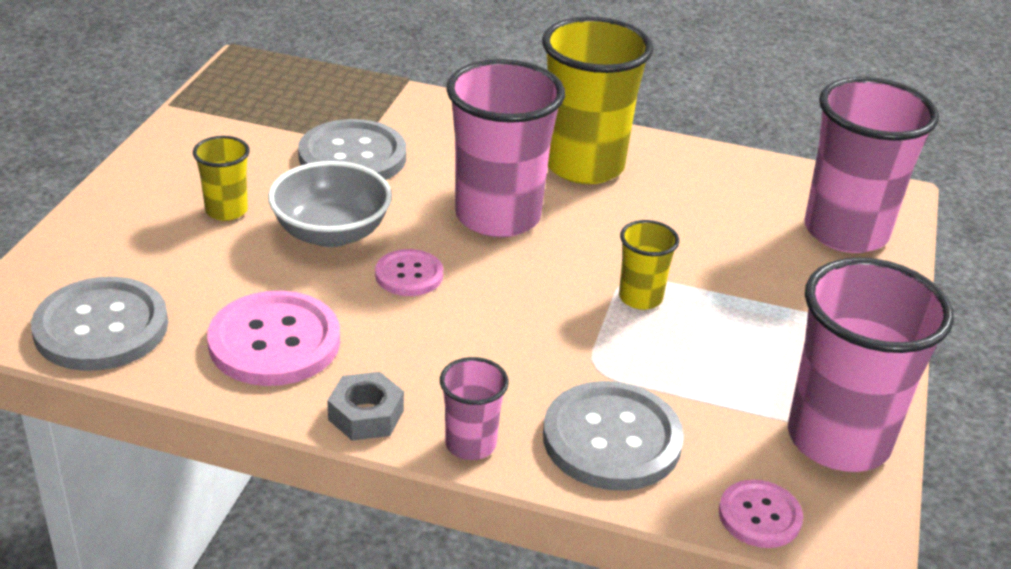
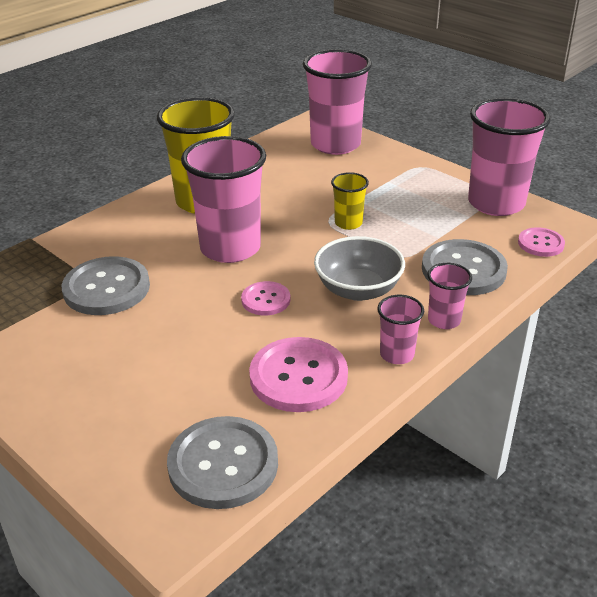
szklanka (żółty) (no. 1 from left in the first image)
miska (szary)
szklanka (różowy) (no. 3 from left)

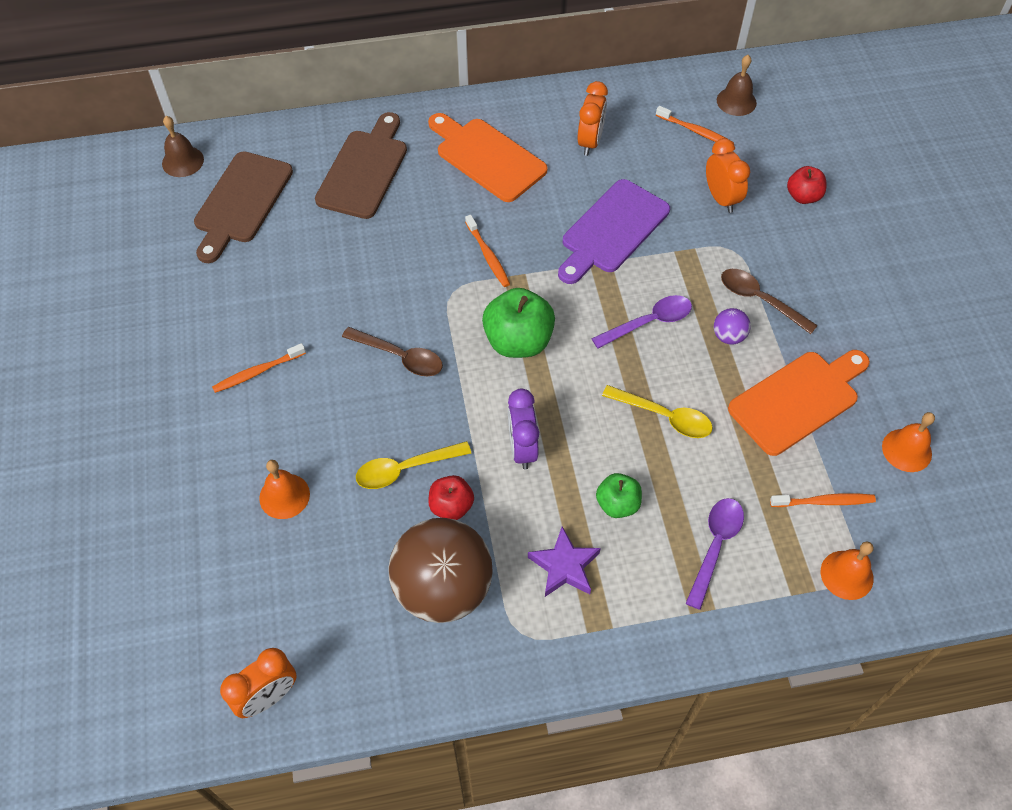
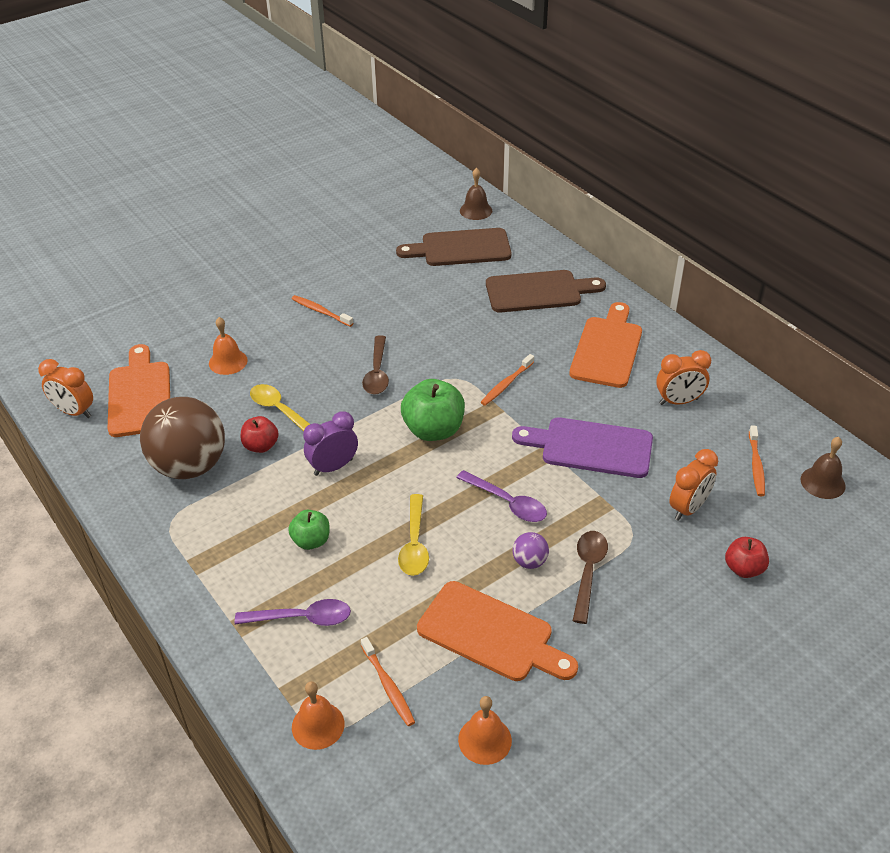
gwiazda (fioletowy)
deska do krojenia (pomarańczowy) (no. 1 from left)

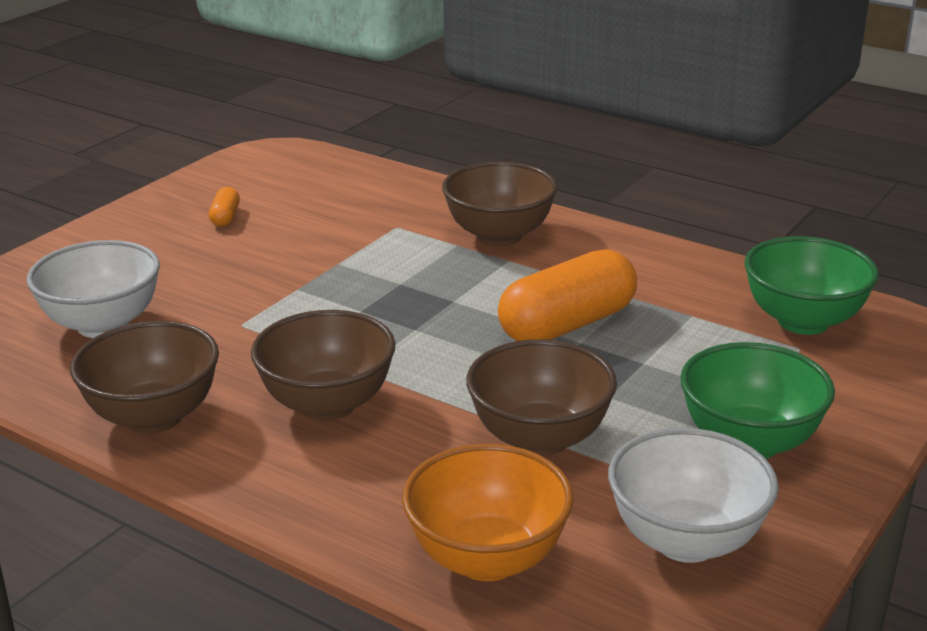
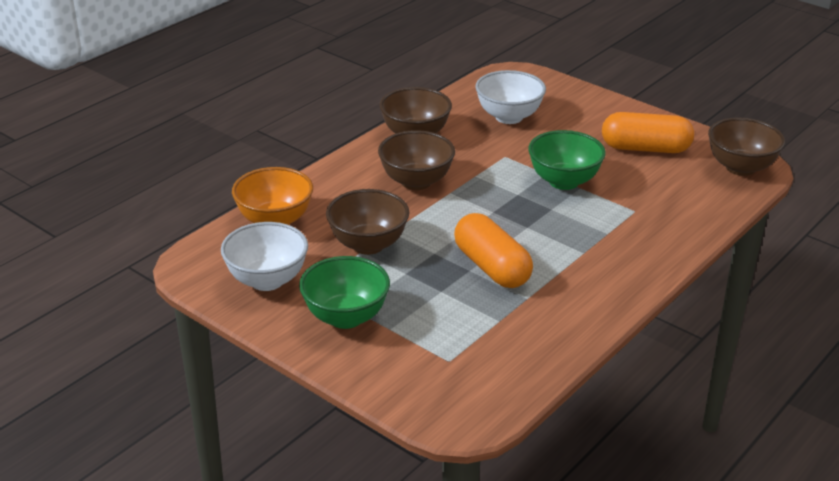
miska (brązowy) (no. 4 from left)
kapsułka (pomarańczowy) (no. 2 from left)
miska (zielony) (no. 2 from left)

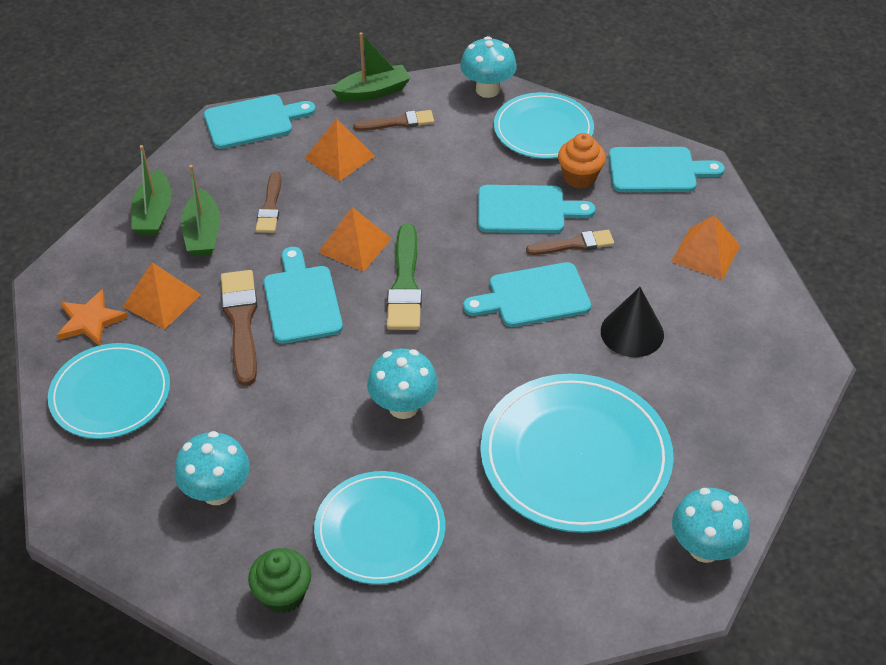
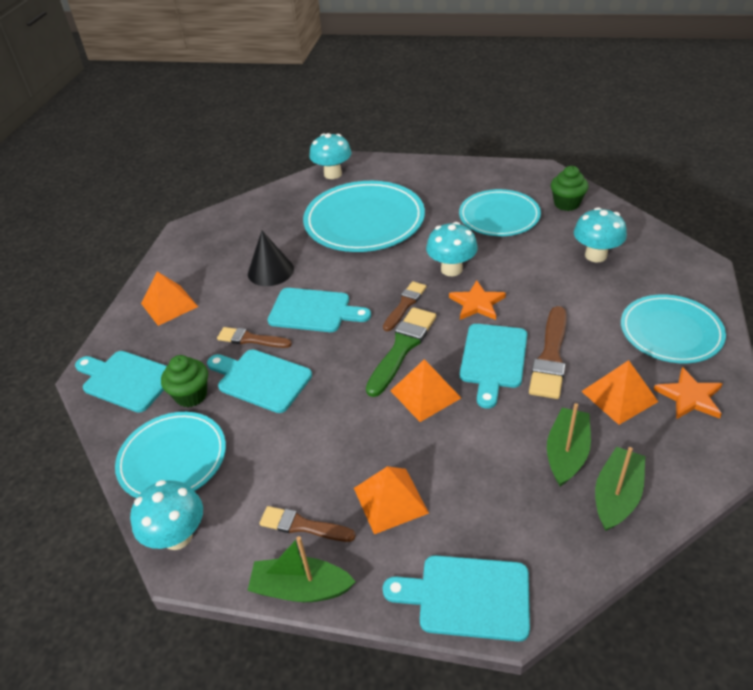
muffinka (zielony) (no. 1 from left)
pędzel (brązowy) (no. 3 from left)
gwiazda (pomarańczowy) (no. 1 from left)

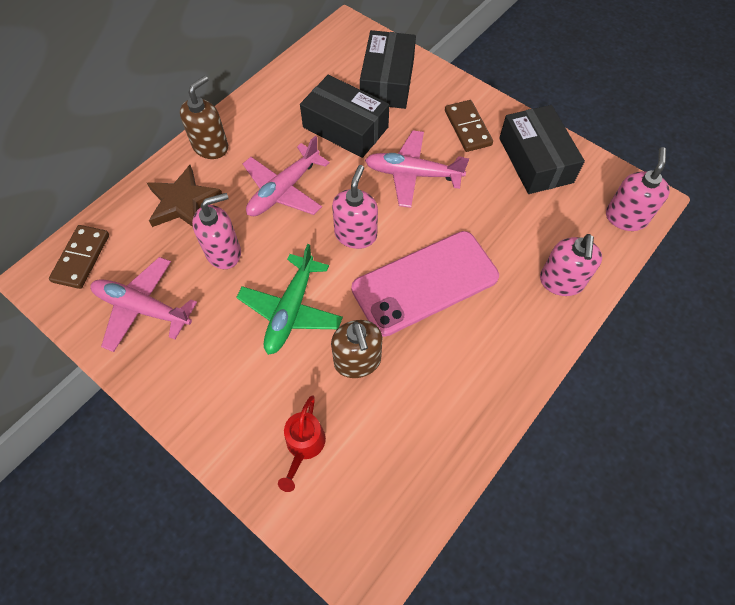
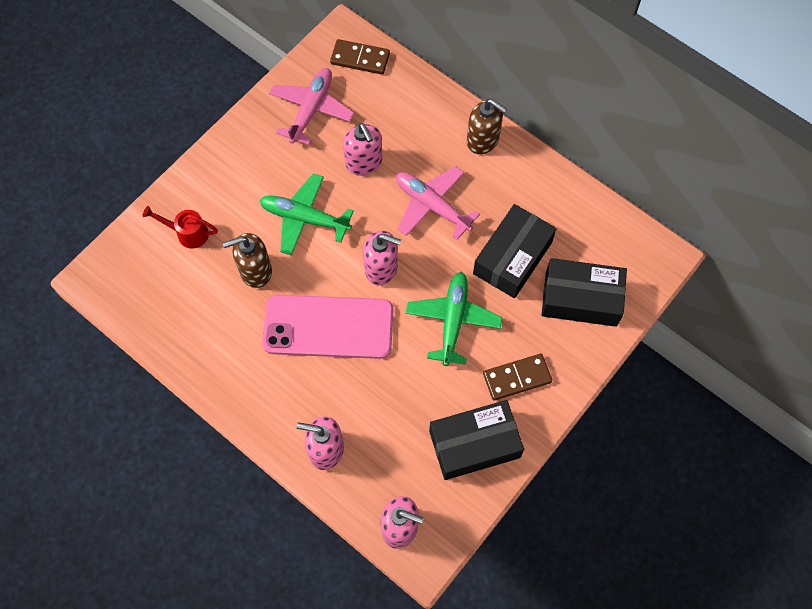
samolot (zielony) (no. 2 from left)
gwiazda (brązowy)
telefon (różowy)

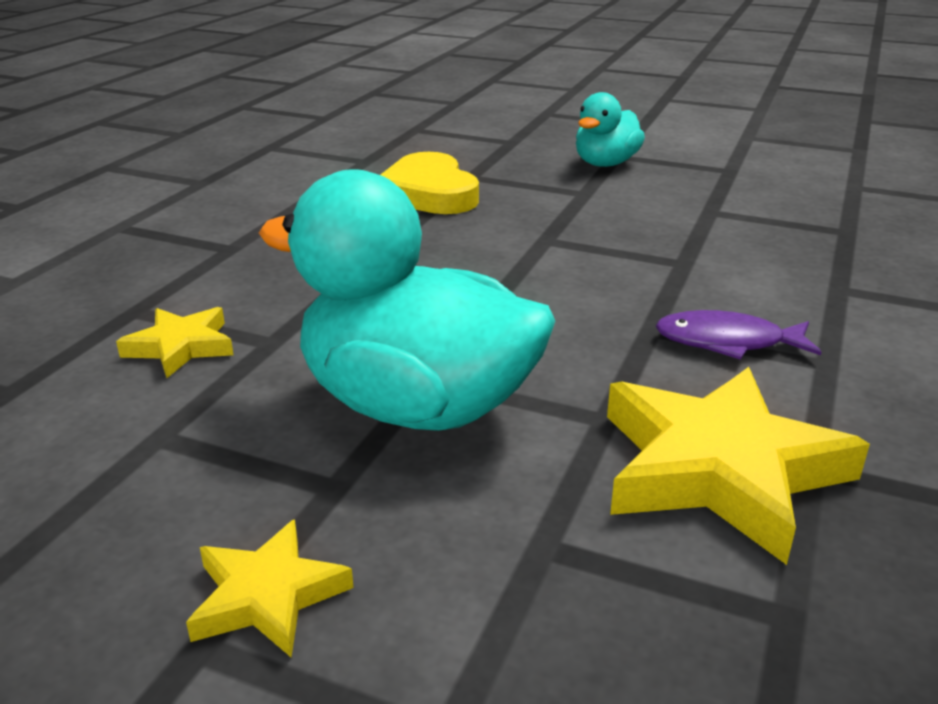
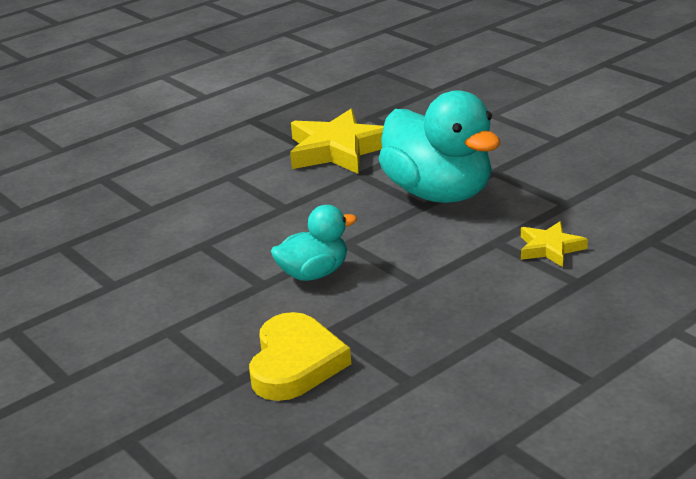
kaczka (turkusowy) (no. 1 from left)
ryba (fioletowy)
gwiazda (żółty) (no. 2 from left in the first image)

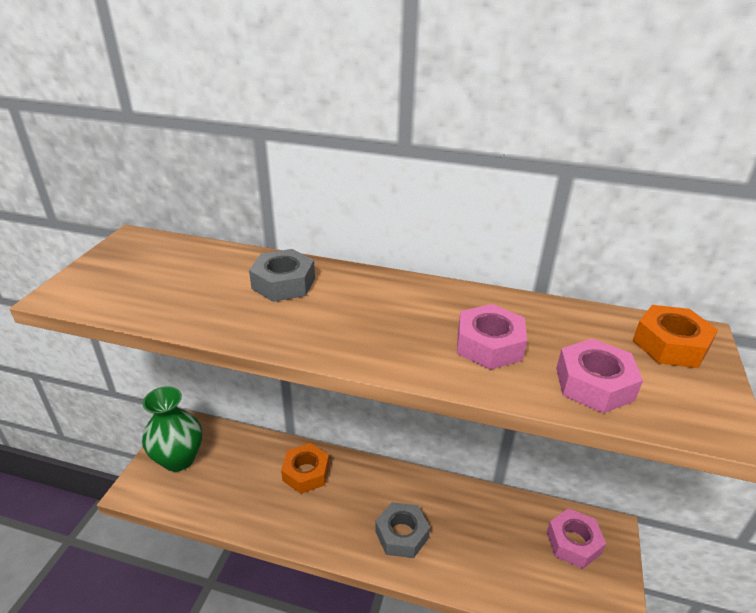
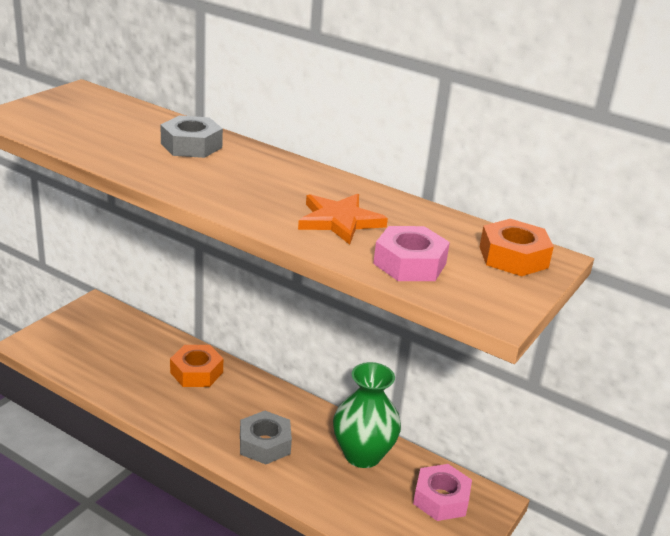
gwiazda (pomarańczowy)
wazon (zielony)

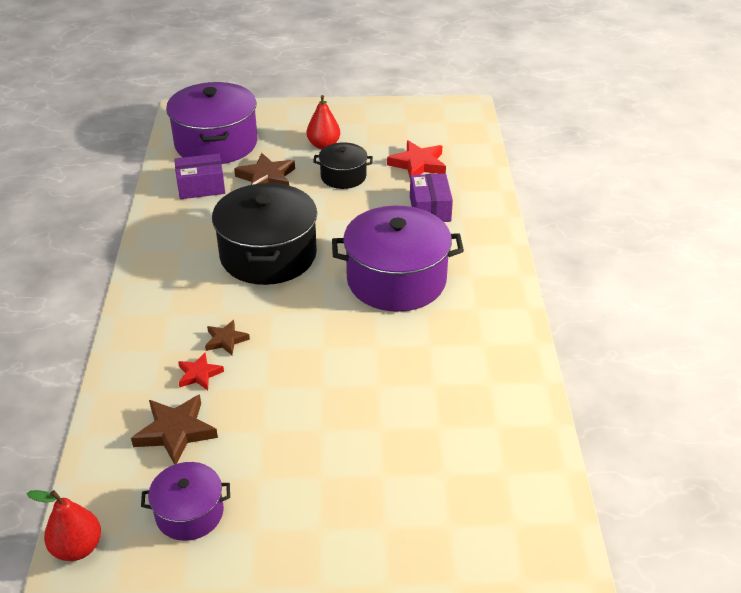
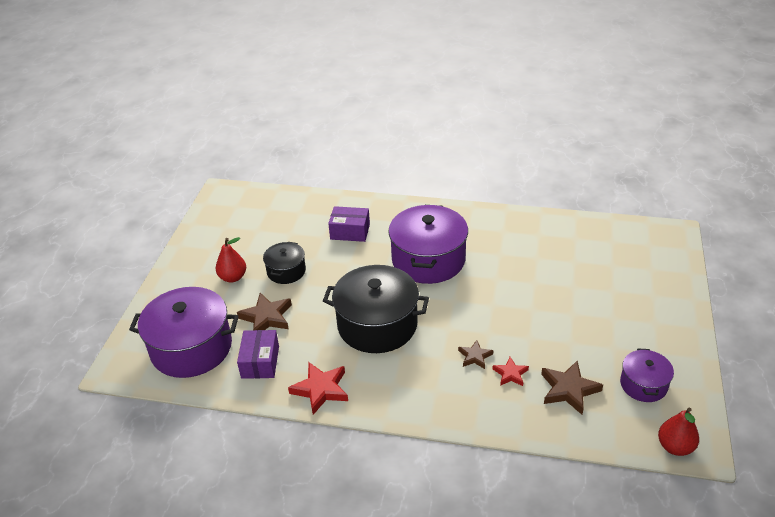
gwiazda (czerwony) (no. 1 from left)

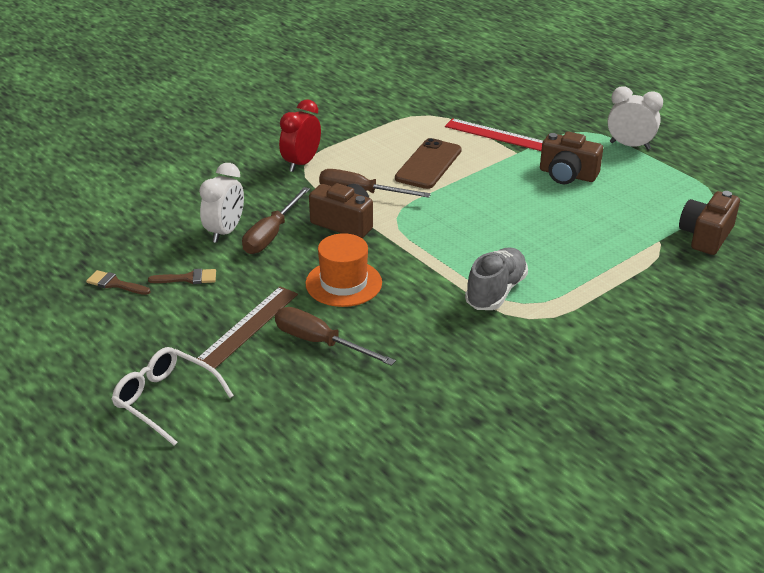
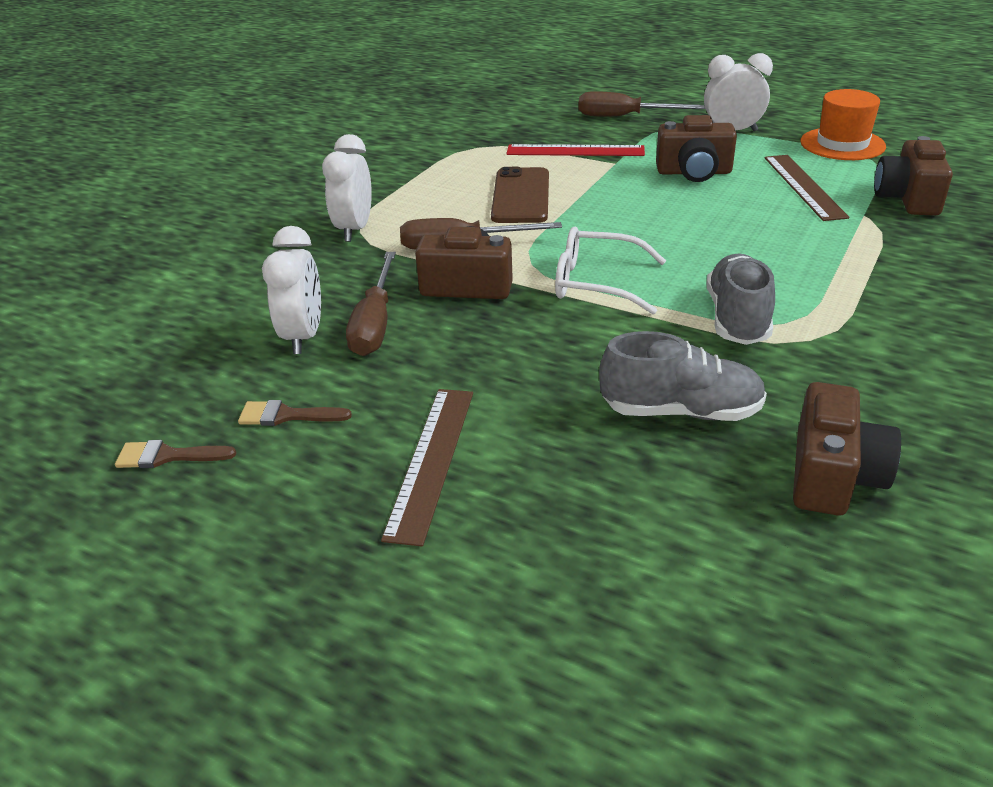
budzik (biały) (no. 2 from left)
kapelusz (pomarańczowy)
pędzel (brązowy) (no. 2 from left)
śrubokręt (brązowy) (no. 3 from left)
okulary (biały)
linijka (brązowy) (no. 2 from left)
but (szary) (no. 1 from left)
aparat fotograficzny (brązowy) (no. 3 from left)

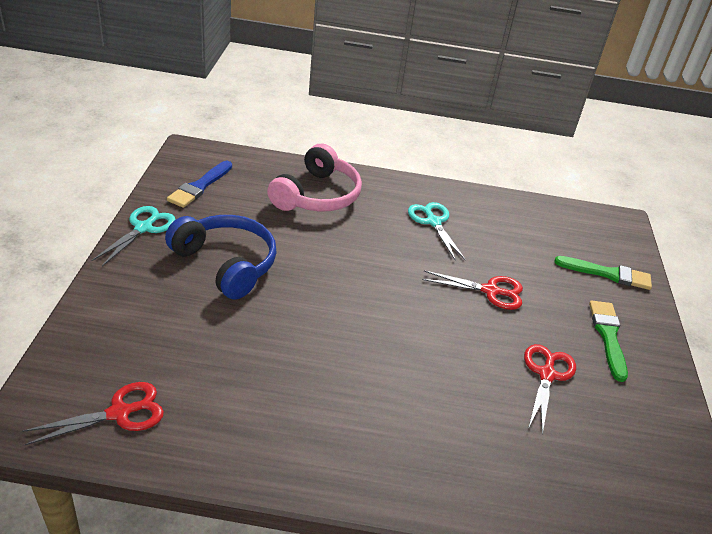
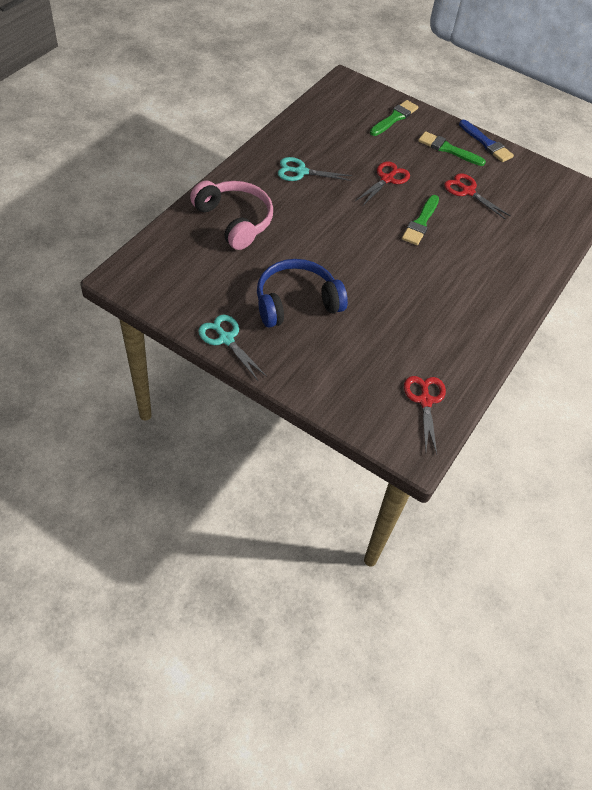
pędzel (niebieski)
pędzel (zielony) (no. 2 from left)

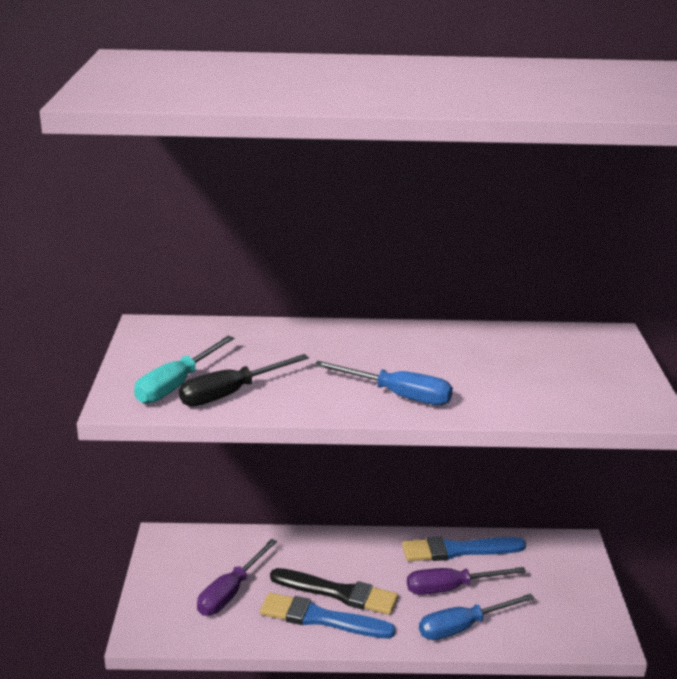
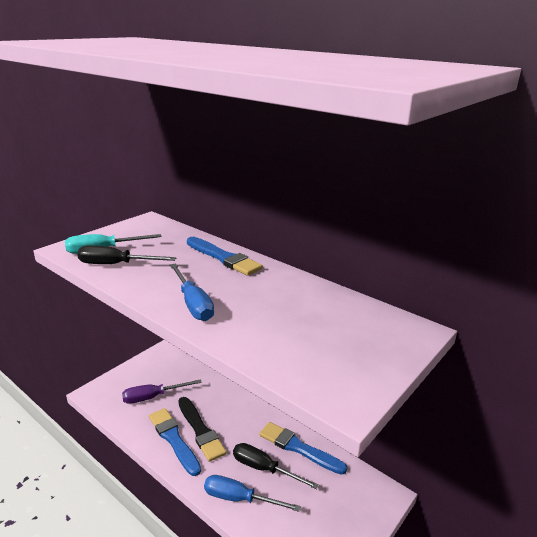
śrubokręt (czarny) (no. 2 from left)
pędzel (niebieski) (no. 2 from left)

